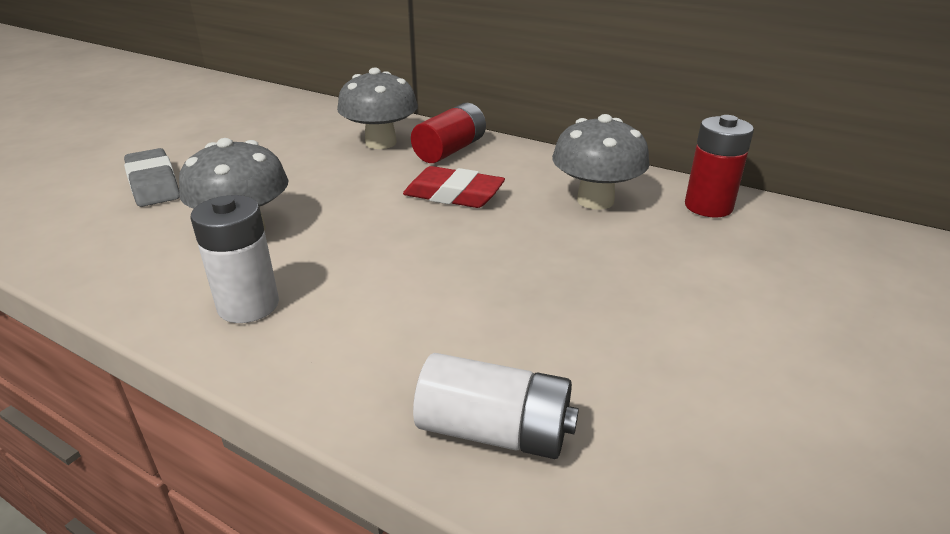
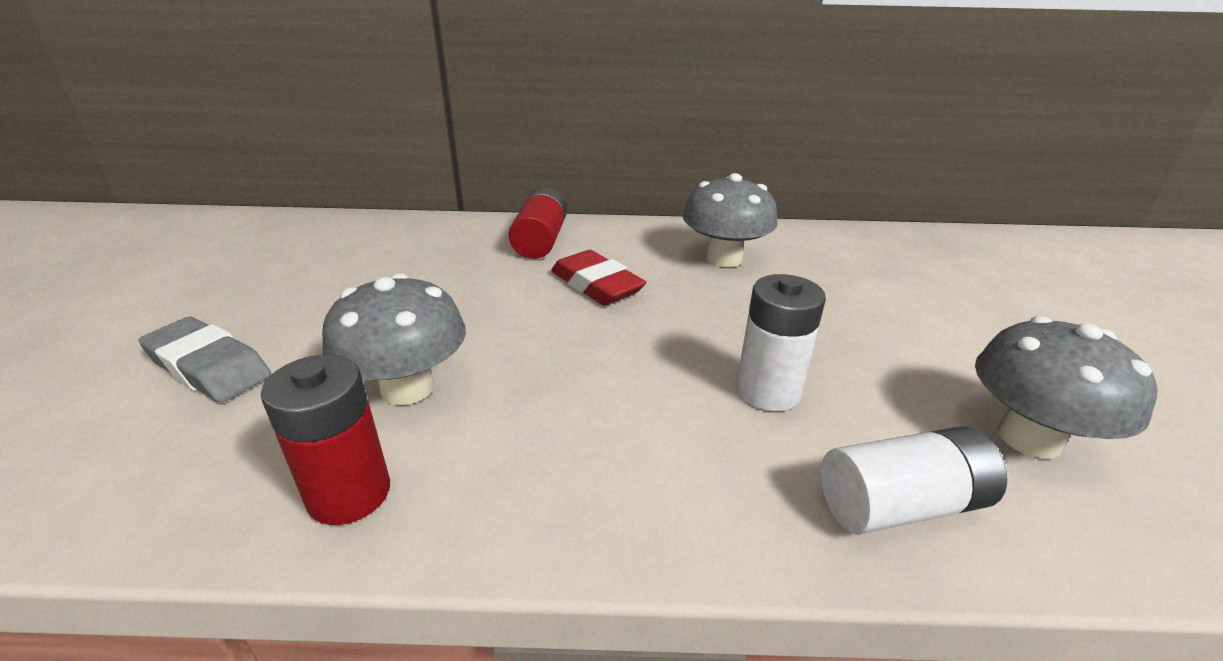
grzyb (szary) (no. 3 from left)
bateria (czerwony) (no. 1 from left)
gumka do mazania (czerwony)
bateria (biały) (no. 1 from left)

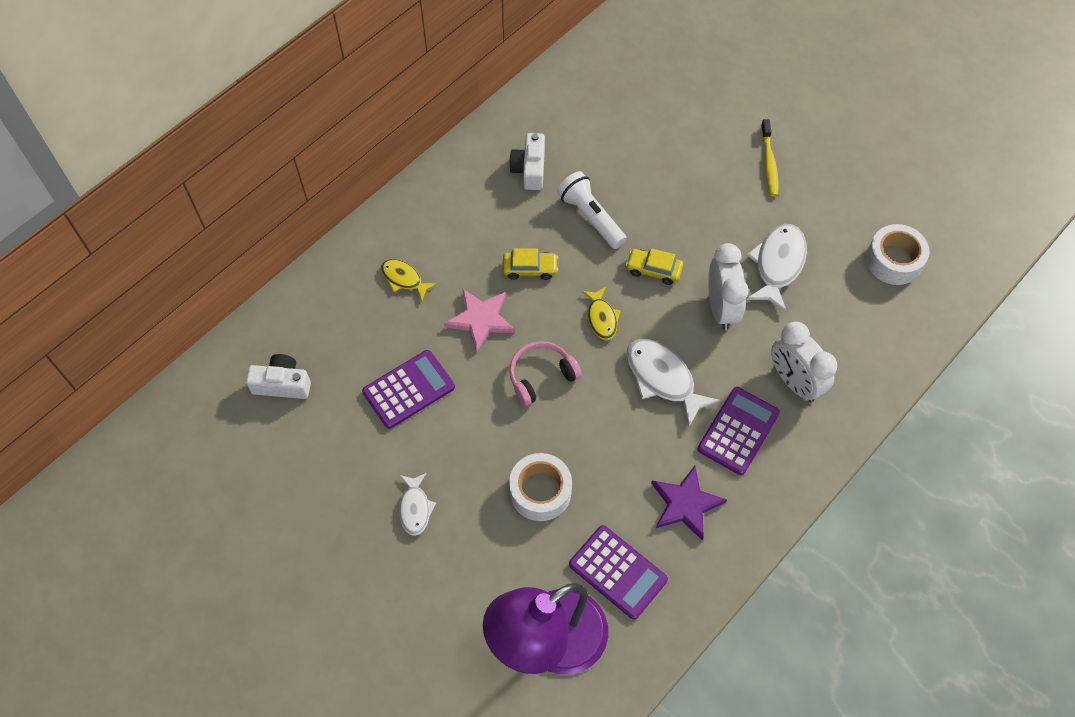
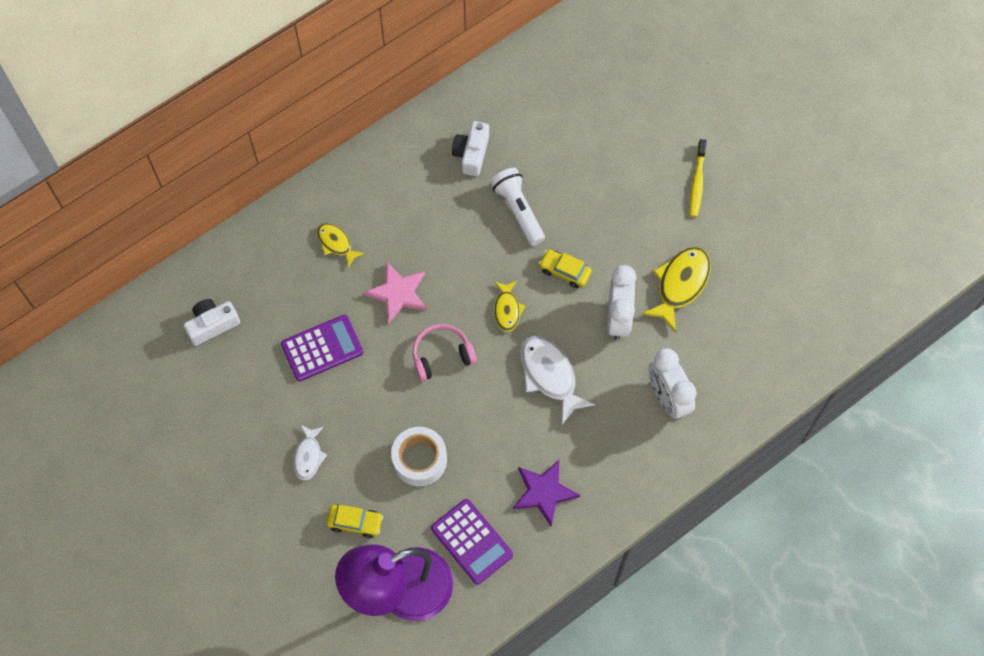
ryba (żółty) (no. 3 from left)
taśma klejąca (biały) (no. 2 from left in the first image)
samochód (żółty) (no. 1 from left)
aparat fotograficzny (biały) (no. 1 from left)
kalkulator (fioletowy) (no. 3 from left in the first image)

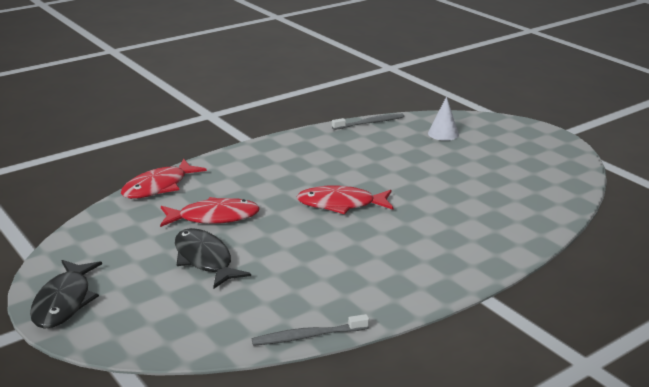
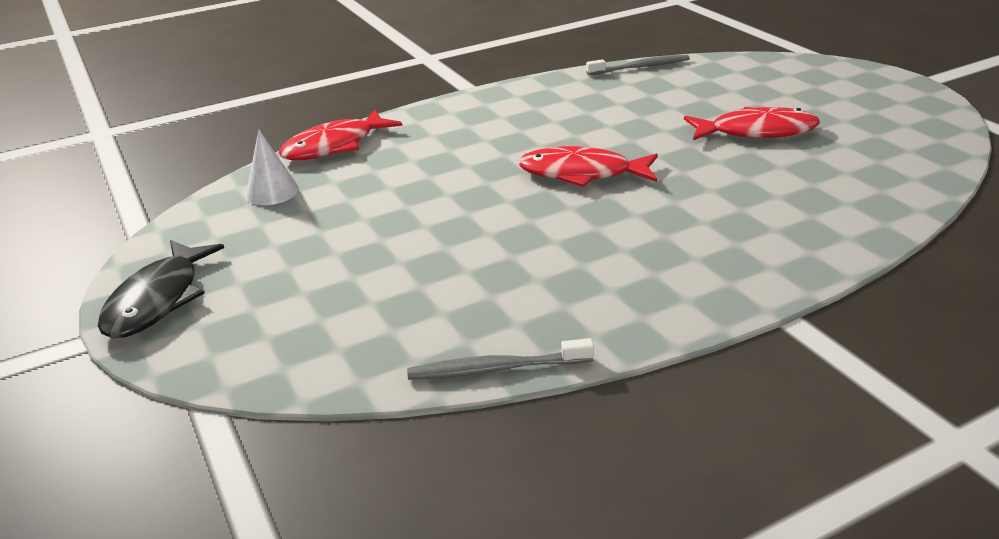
stożek (biały)
ryba (czerwony) (no. 3 from left)
ryba (czarny) (no. 2 from left in the first image)

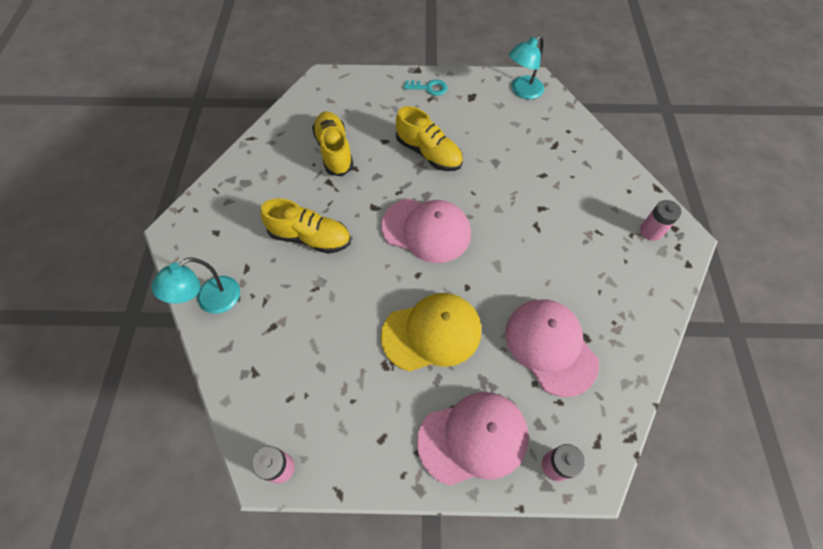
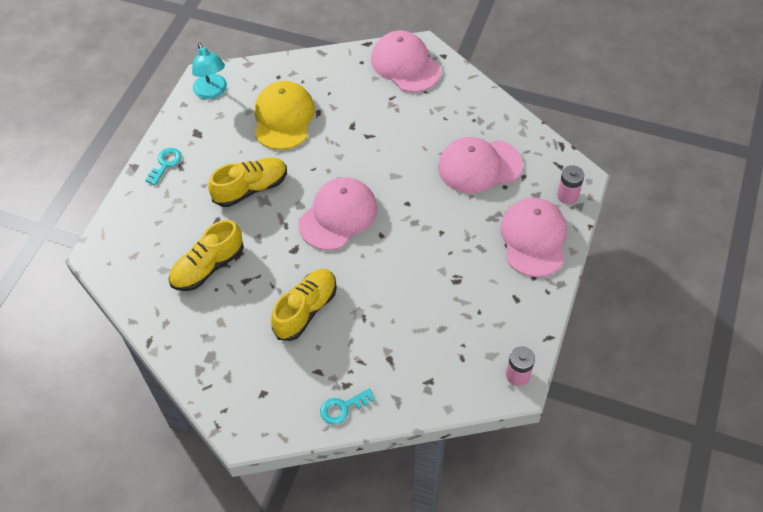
but (żółty) (no. 1 from left)
czapka (różowy) (no. 2 from left)
klucz (turkusowy) (no. 2 from left)
czapka (żółty)

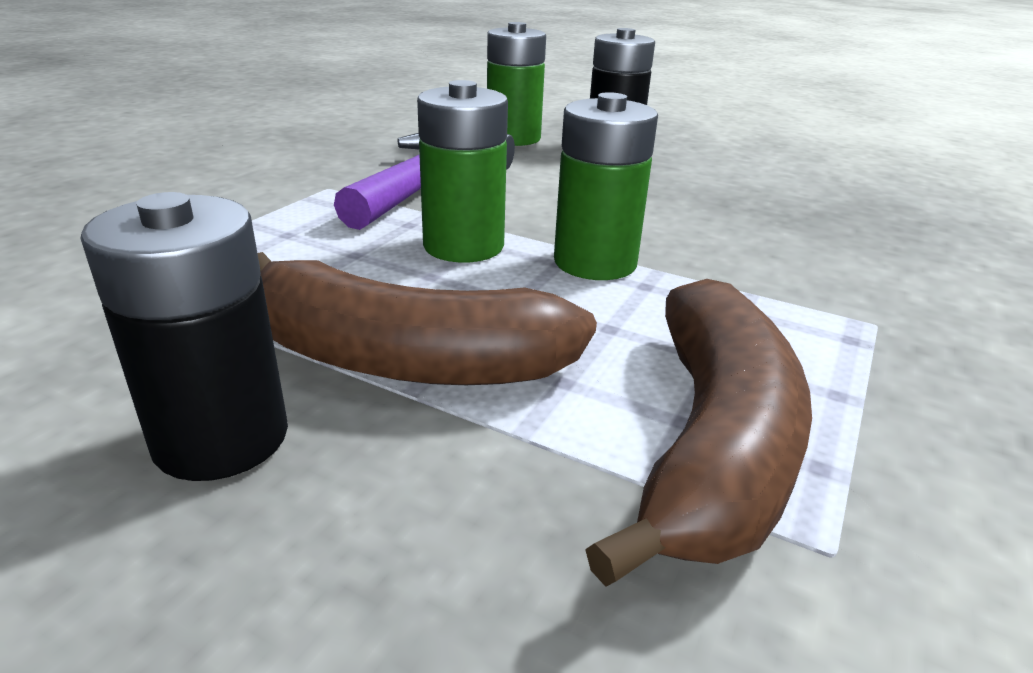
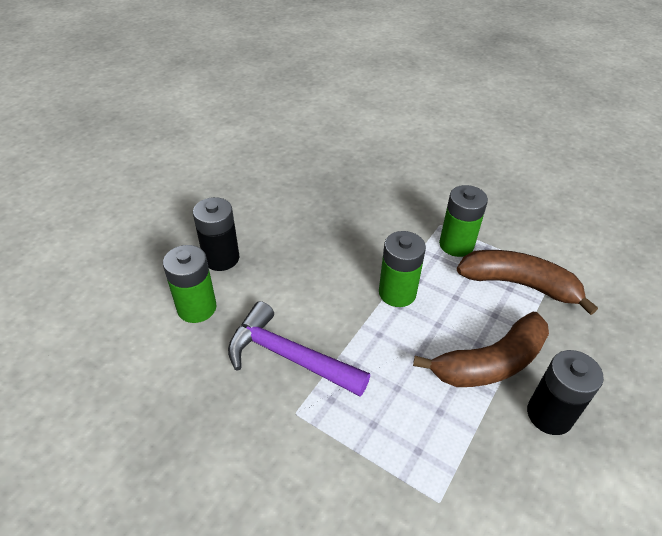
bateria (zielony) (no. 3 from left)
banan (brązowy) (no. 1 from left)

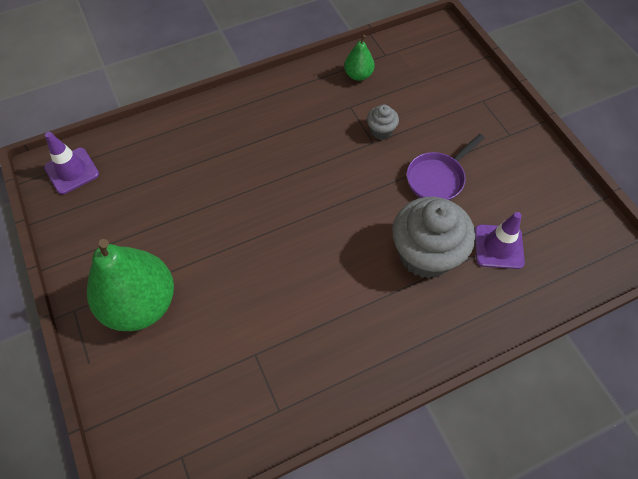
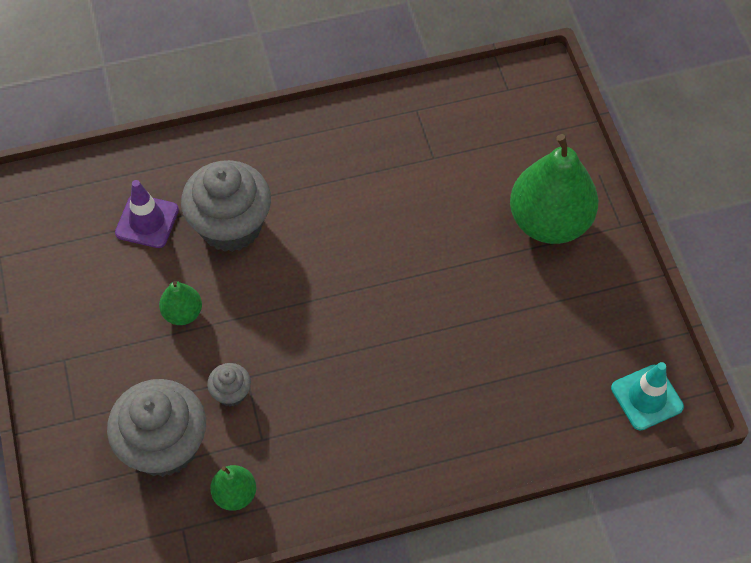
pachołek (turkusowy)
gruszka (zielony) (no. 1 from left)
muffinka (szary) (no. 1 from left)

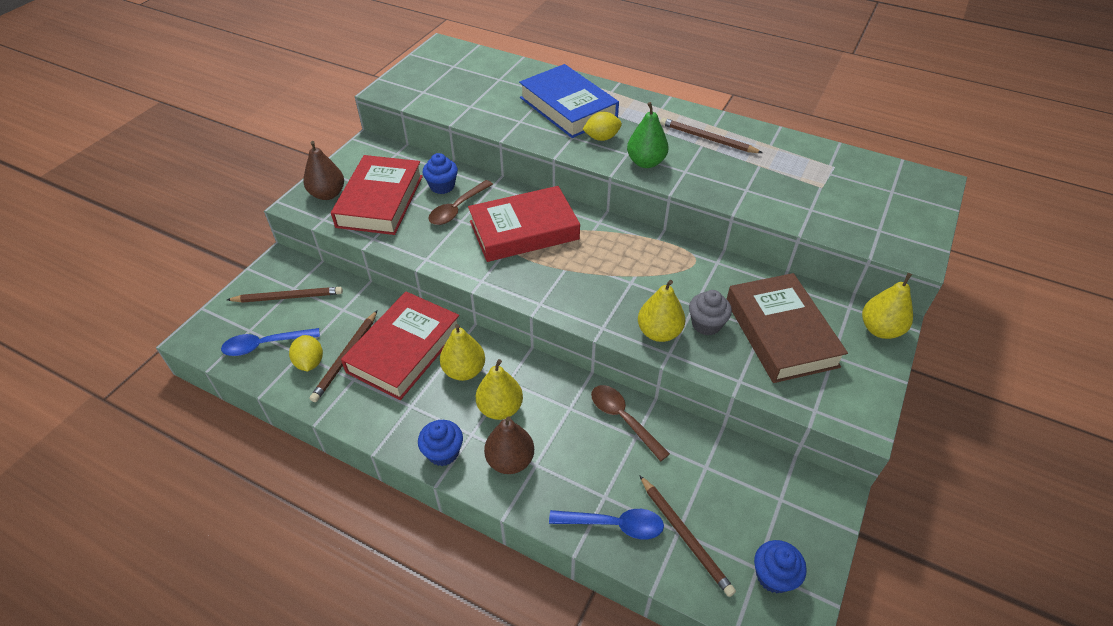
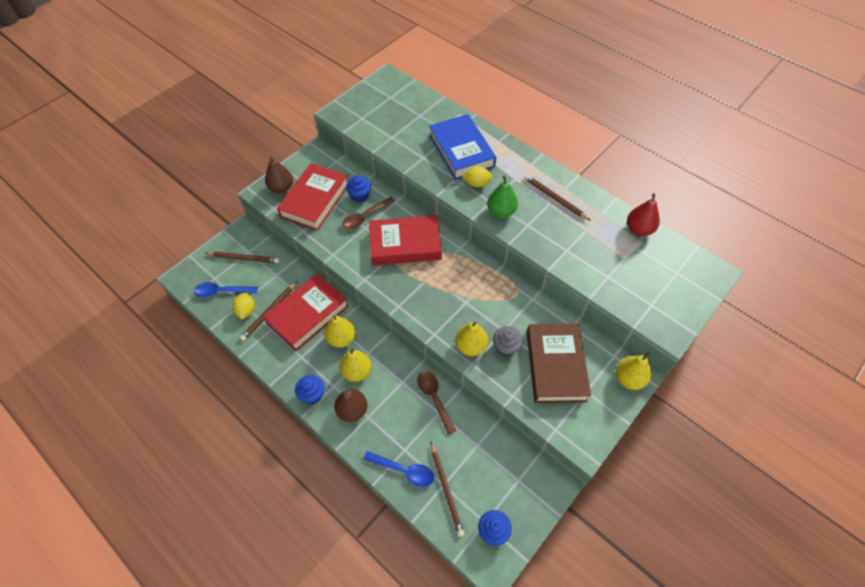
gruszka (czerwony)

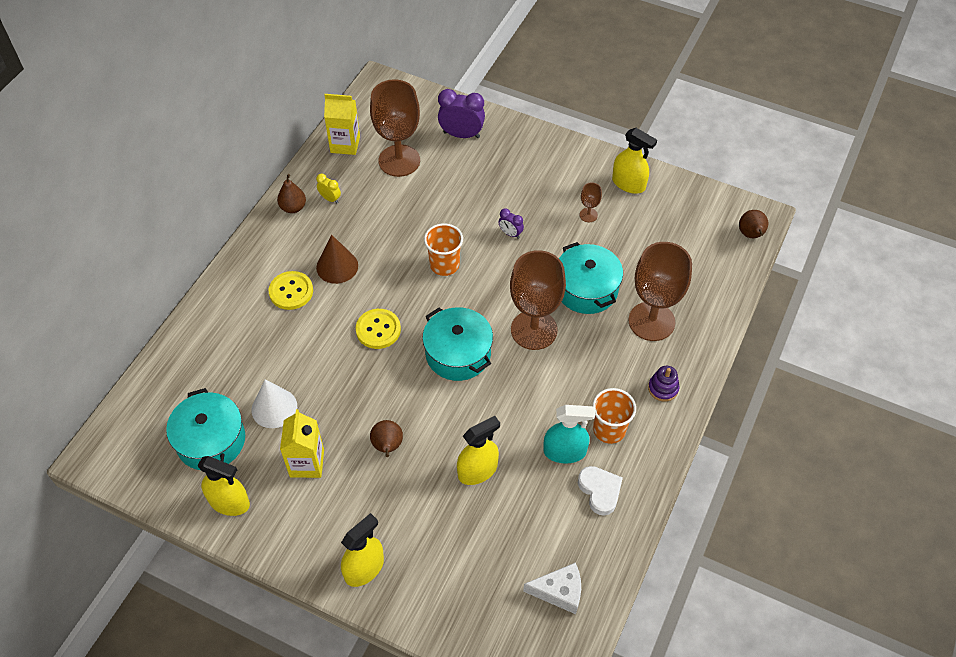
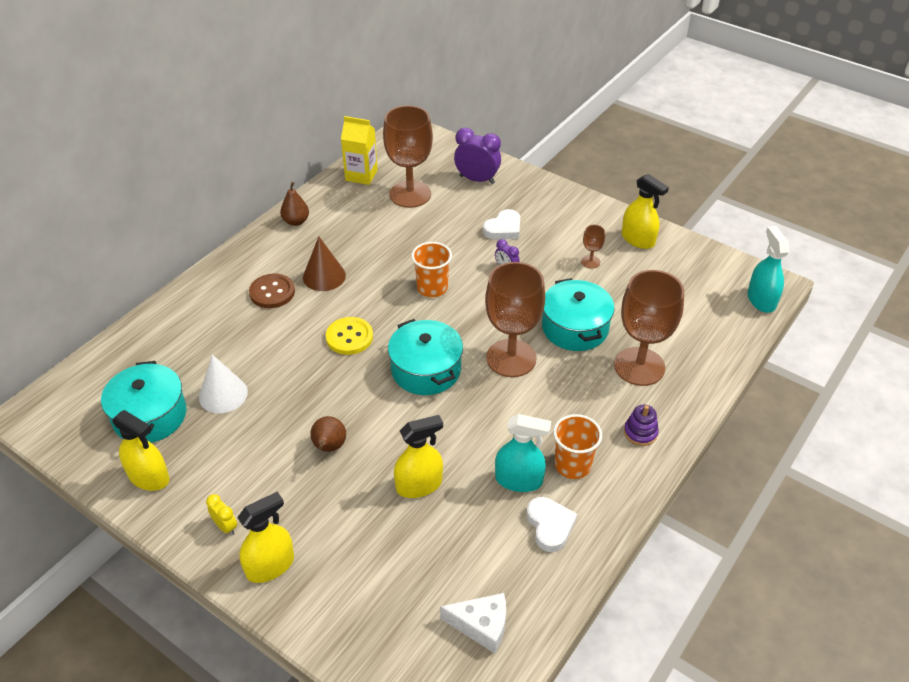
budzik (żółty)
spryskiwacz (turkusowy) (no. 2 from left)
guzik (brązowy)
karton mleka (żółty) (no. 1 from left in the first image)
serce (biały) (no. 1 from left)

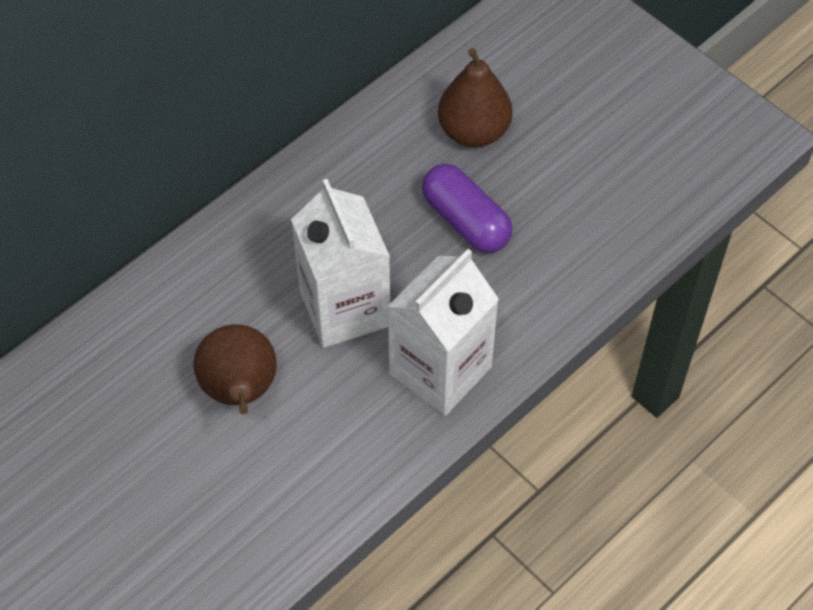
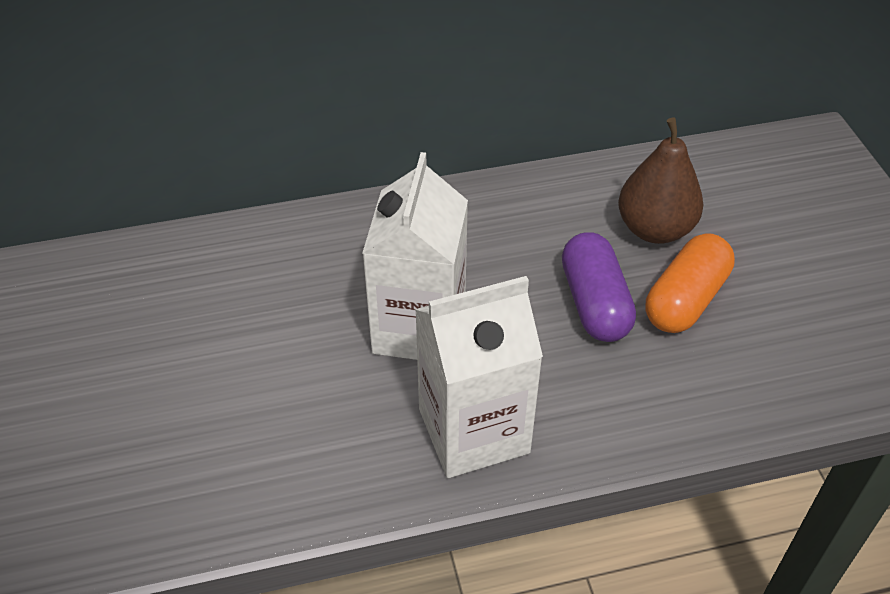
gruszka (brązowy) (no. 1 from left in the first image)
kapsułka (pomarańczowy)

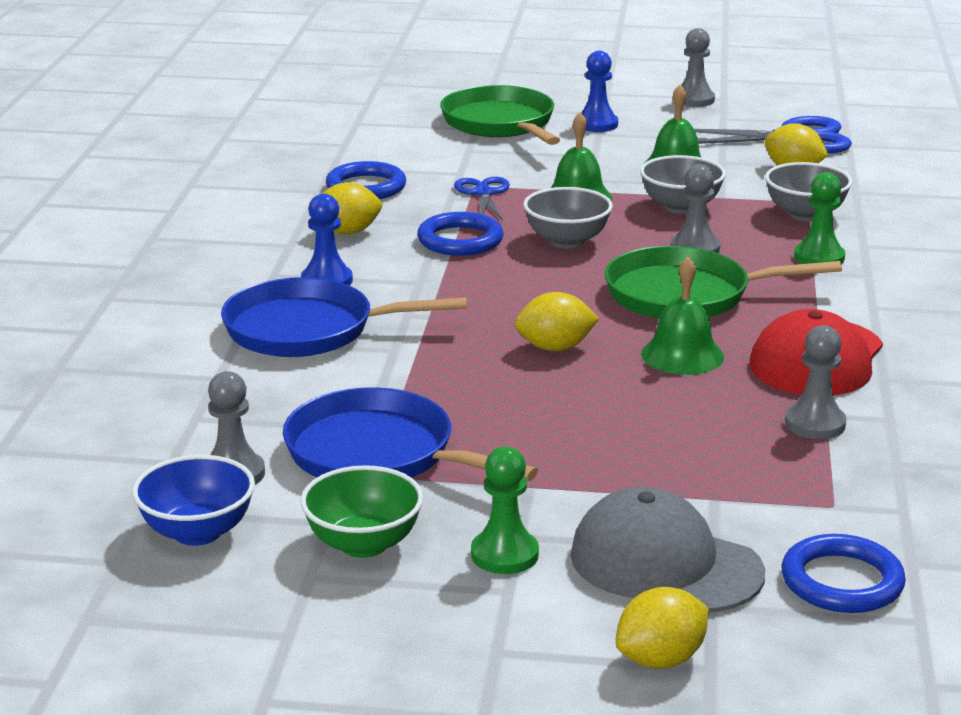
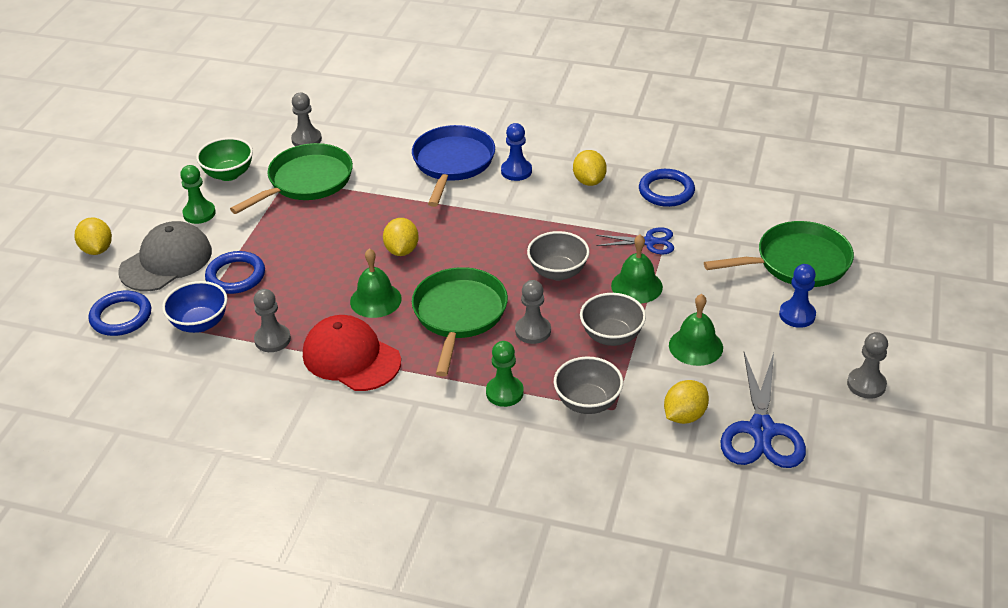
pierścień (niebieski) (no. 2 from left)
patelnia (zielony) (no. 1 from left)
miska (niebieski)

